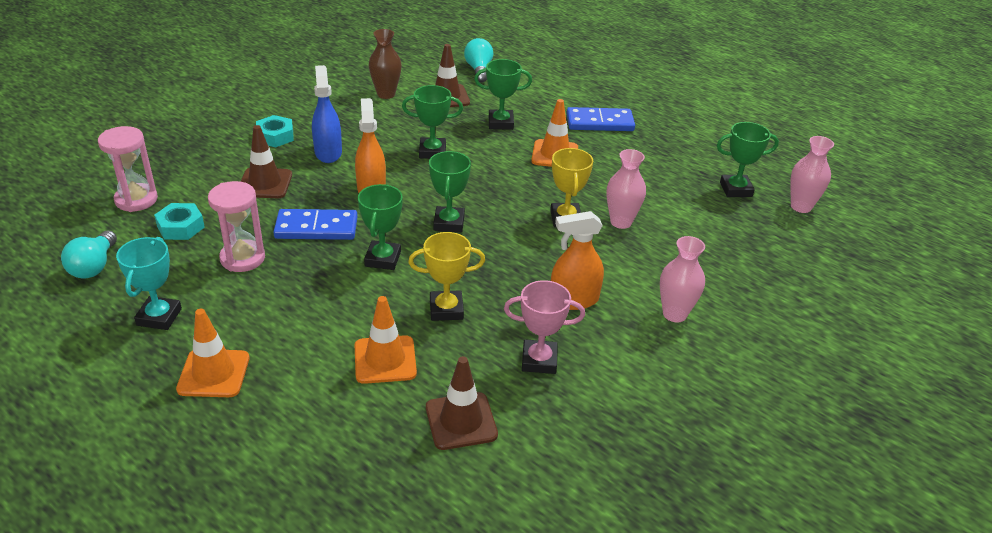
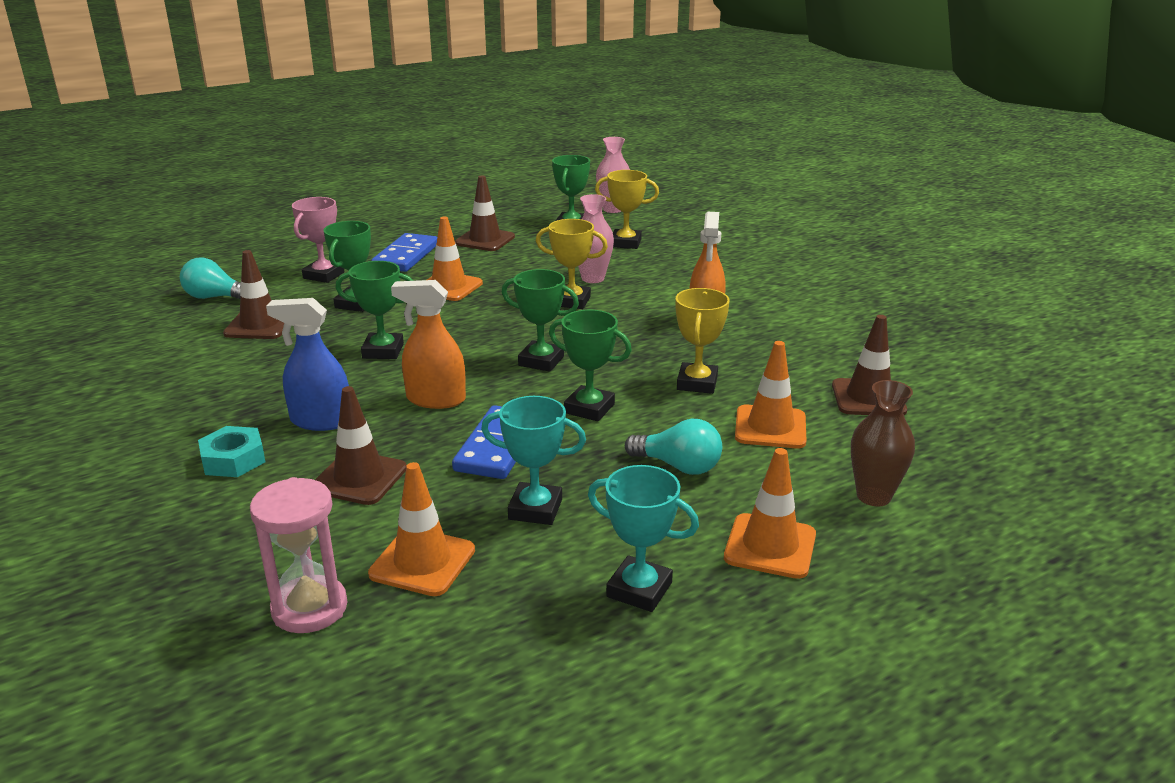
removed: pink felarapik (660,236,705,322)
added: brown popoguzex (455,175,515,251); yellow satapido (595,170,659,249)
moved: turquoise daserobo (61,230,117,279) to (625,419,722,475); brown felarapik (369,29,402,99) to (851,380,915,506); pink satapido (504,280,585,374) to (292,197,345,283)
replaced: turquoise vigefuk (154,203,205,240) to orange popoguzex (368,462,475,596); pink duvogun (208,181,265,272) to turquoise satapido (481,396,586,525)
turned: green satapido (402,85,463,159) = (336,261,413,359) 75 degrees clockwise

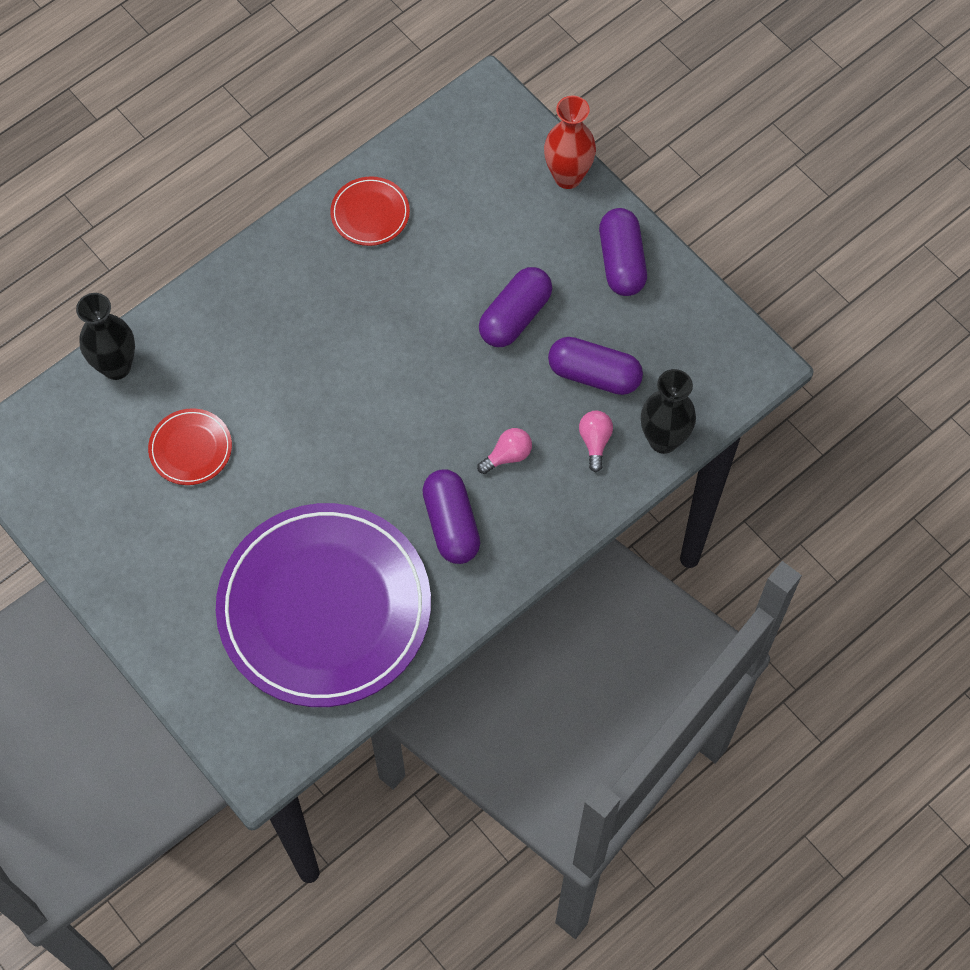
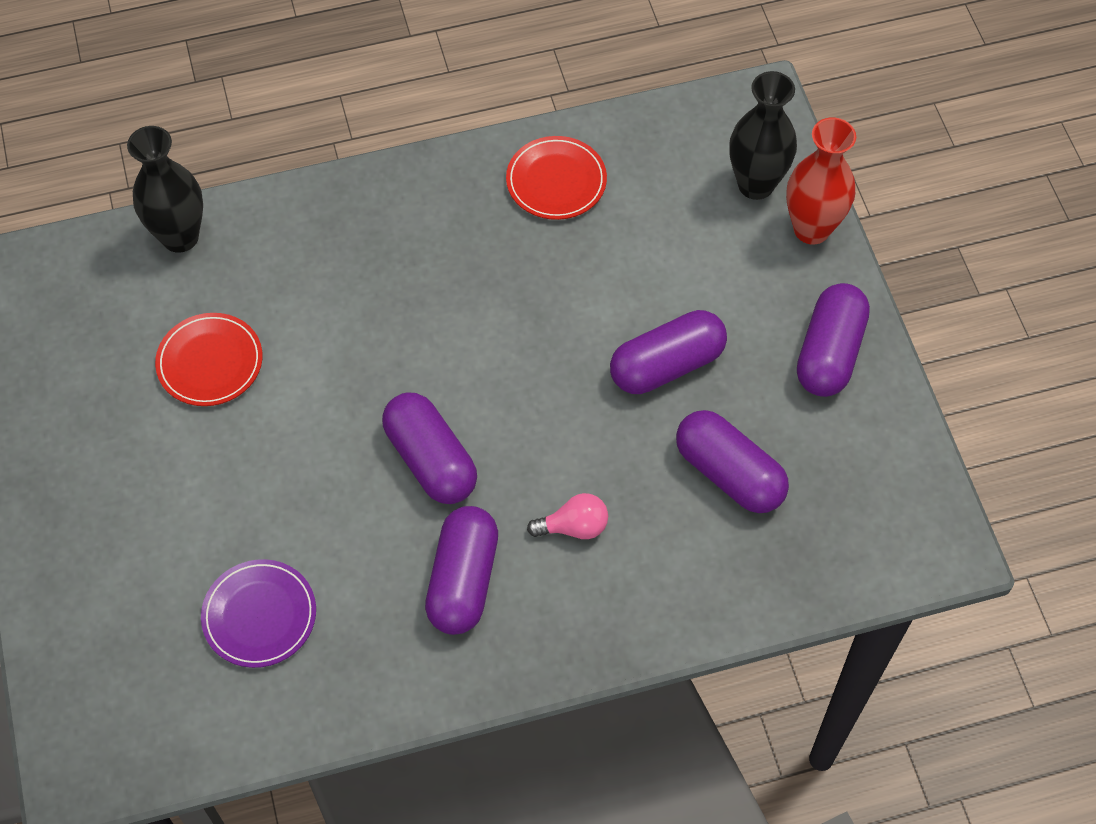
removed: pink daserobo (579,411,613,472)
added: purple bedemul (382,393,477,504)
moved: black felarapik (641,369,696,454) to (729,71,797,200)
resized: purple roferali (216,503,431,707) = (201,559,316,668) x0.40

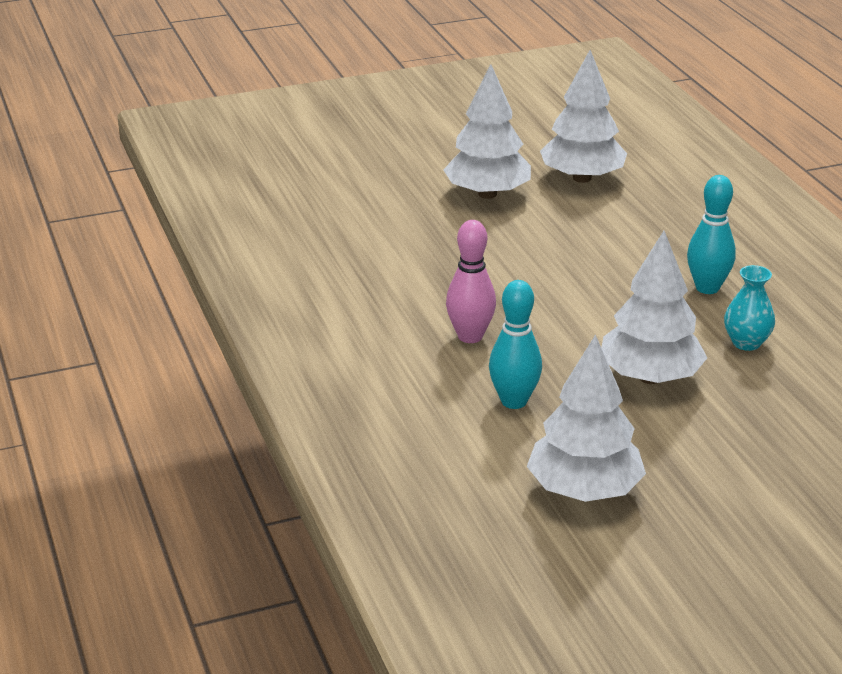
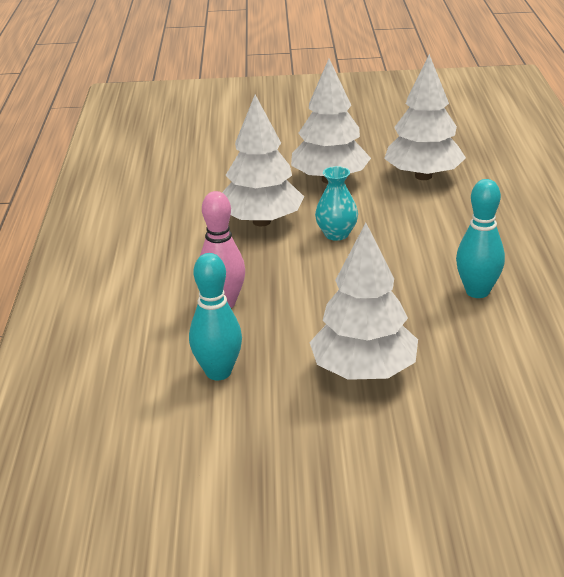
moved: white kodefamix (527,334,646,502) to (222,95,304,226); turquoise felarapik (724,265,775,351) to (315,166,358,241)

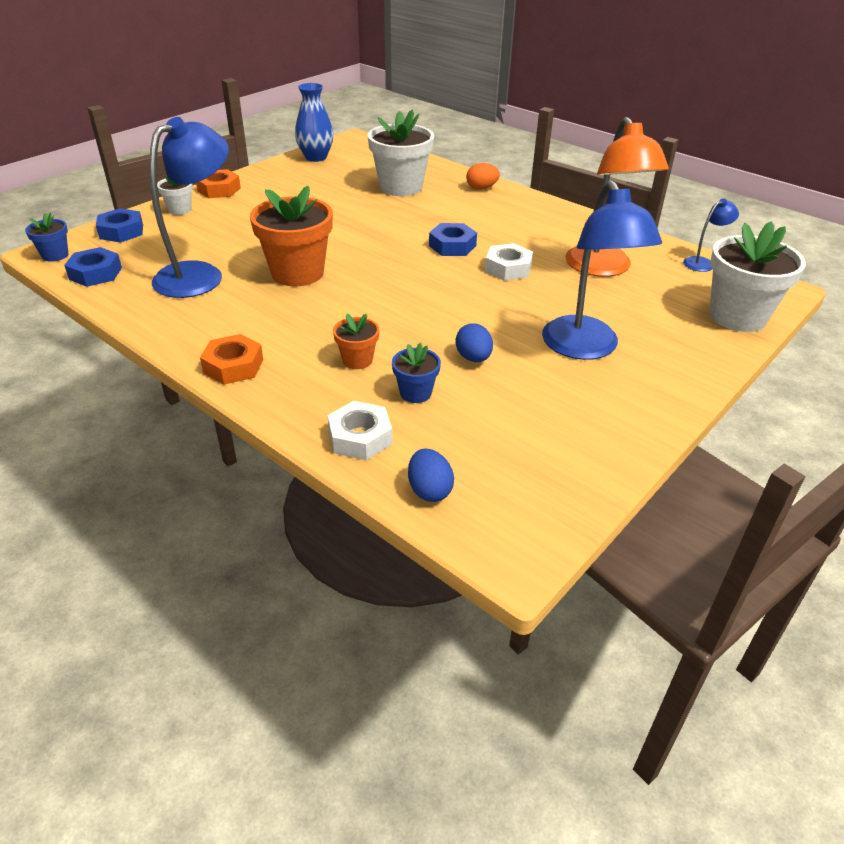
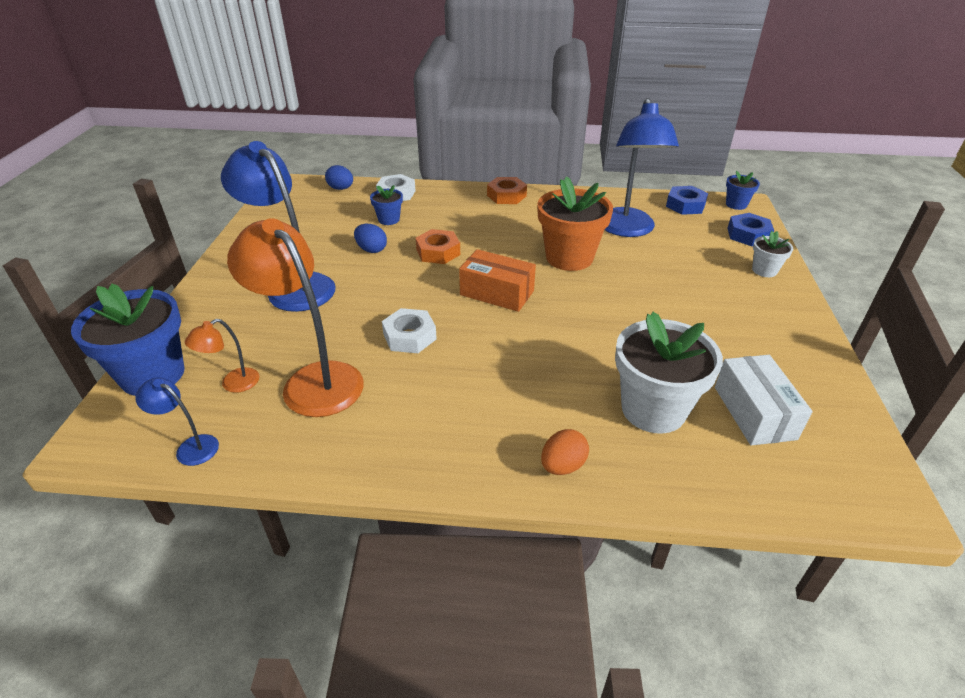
removed: blue felarapik (295,83,333,162); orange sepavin (333,314,379,369); blue vigefuk (429,223,477,256)
added: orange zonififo (185,319,259,393); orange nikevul (459,249,536,312); white nikevul (715,355,813,446)
moved: orange vigefuk (196,169,241,198) to (416,229,460,264)
recoloured: white sepavin (709,221,806,332) to blue sepavin (71,284,185,396)
turned: blue zonififo (683,199,739,272) = (135,377,219,466) 90 degrees clockwise

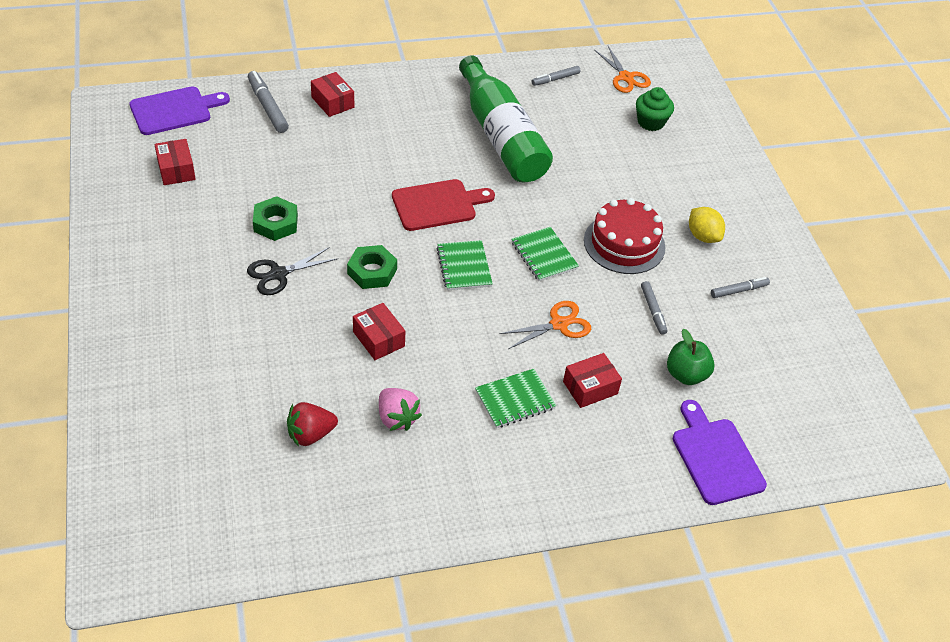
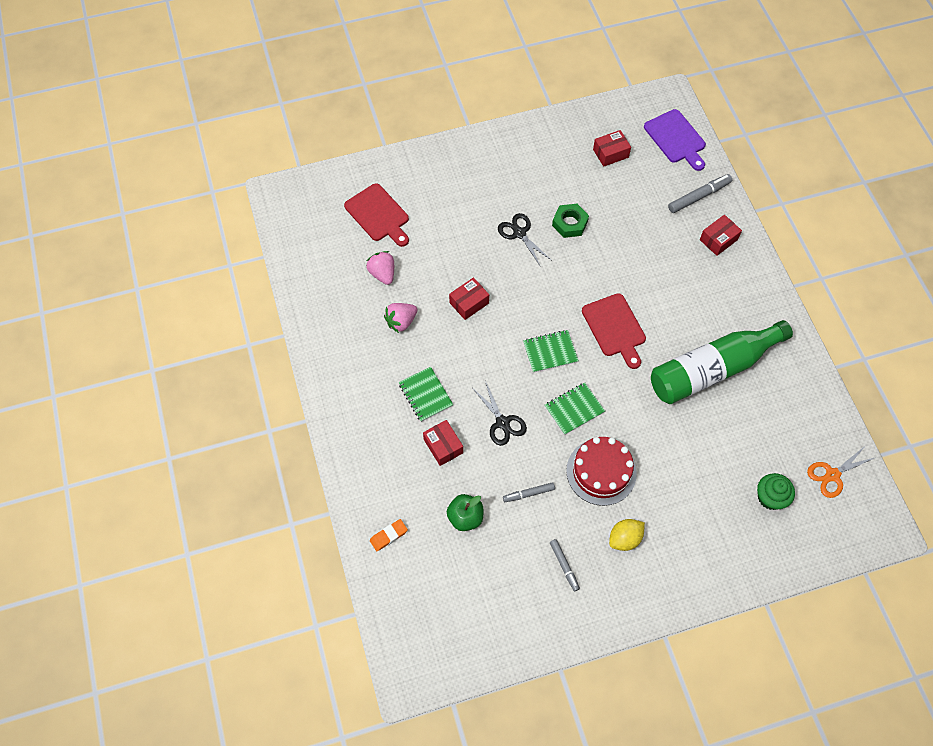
removed: green vigefuk (347,245,397,289); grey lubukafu (532,66,580,86)
added: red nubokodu (344,183,409,247)
replaced: purple nubokodu (673,400,767,505) to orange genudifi (370,519,408,551)
recoloured: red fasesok (287,402,338,447) to pink fasesok (366,251,394,285); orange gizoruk (500,301,591,349) to black gizoruk (473,381,527,446)

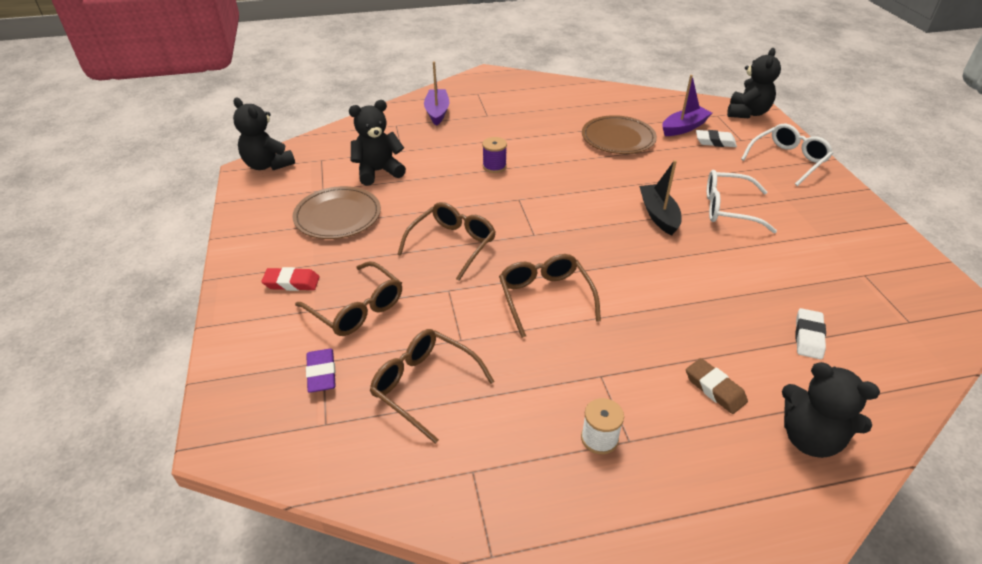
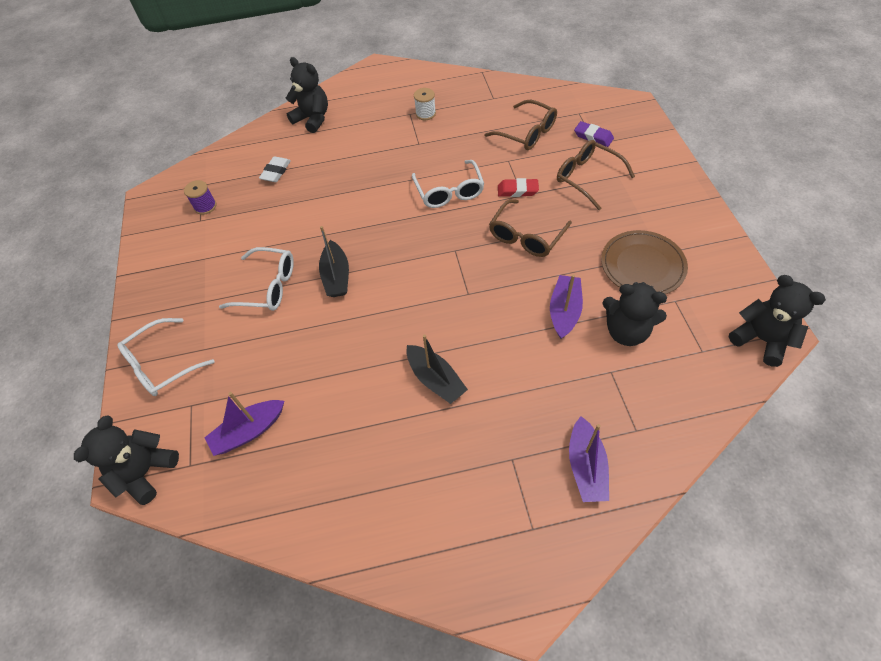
removed: brown roferali (582,115,657,154); brown genudifi (686,358,748,414); white genudifi (696,130,737,147)
added: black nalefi (406,335,468,404); purple nalefi (550,274,583,339)
moved: red genudifi (261,267,320,291) to (498,178,539,197); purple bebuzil (482,137,507,173) to (184,180,216,215)
recoloured: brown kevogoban (499,254,601,338) to white kevogoban (412,160,484,208)
turned: purple genudifi (306,349,336,393) = (574,121,614,147) 45 degrees counterclockwise; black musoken (349,100,406,186) = (602,282,667,346) 45 degrees clockwise

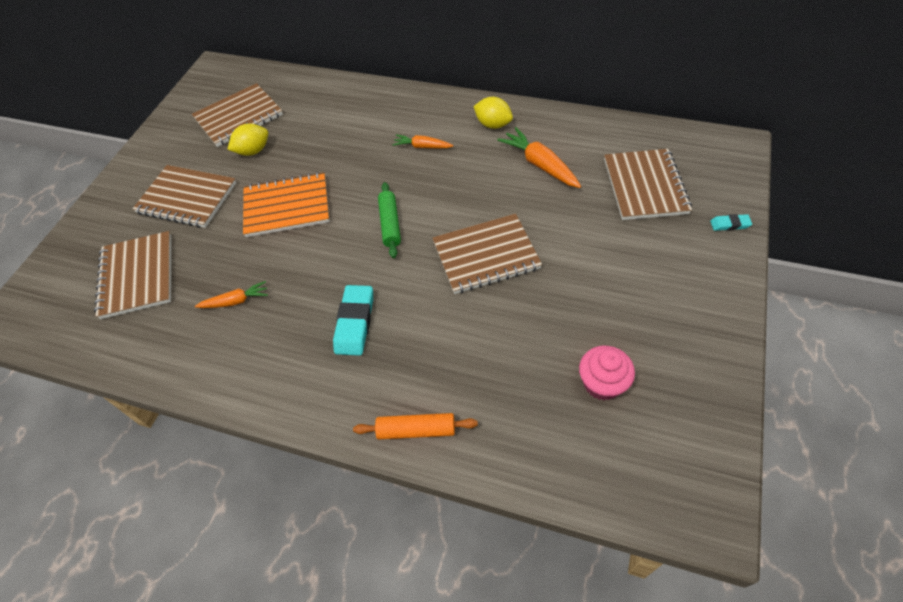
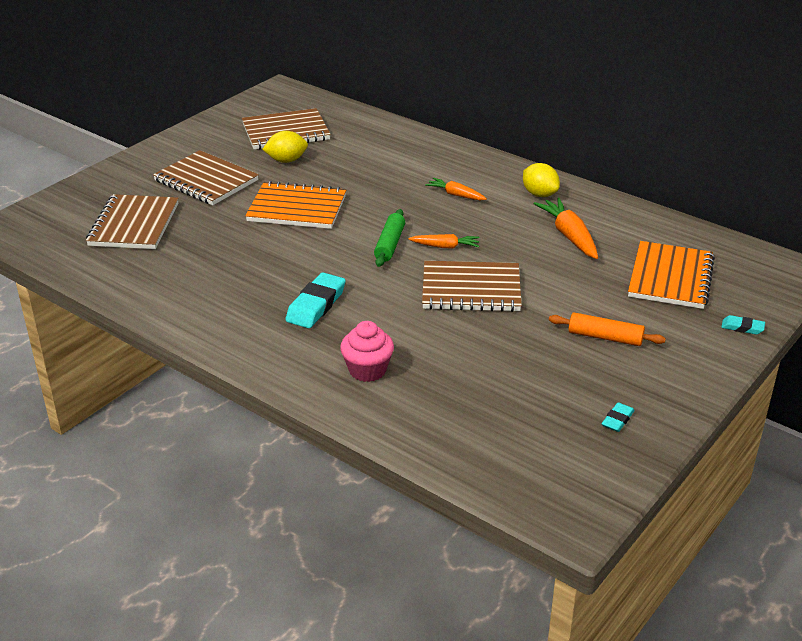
added: turquoise genudifi (602,402,635,432)
moved: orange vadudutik (195,281,268,308) to (408,234,480,249); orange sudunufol (353,413,478,440) to (549,313,666,346); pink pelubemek (579,346,635,400) to (340,321,394,382)
recoloured: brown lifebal (604,149,692,220) to orange lifebal (628,241,715,309)

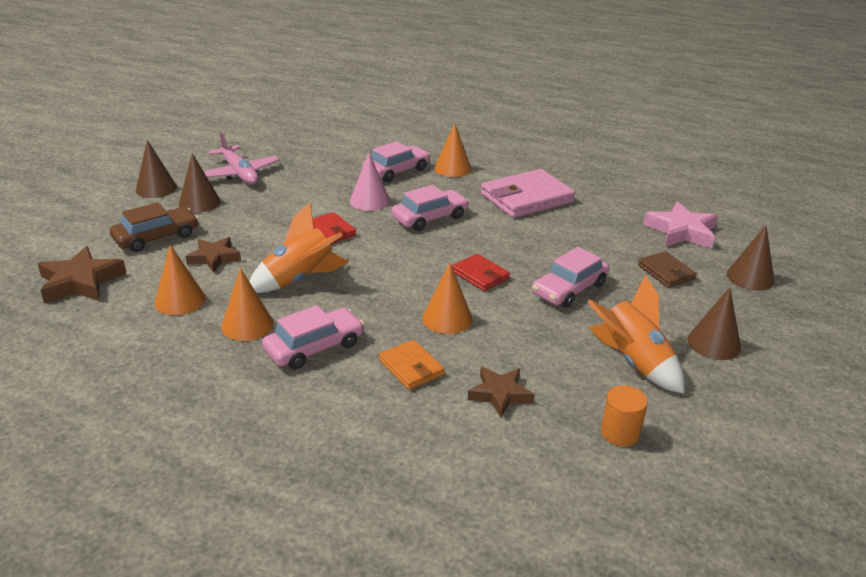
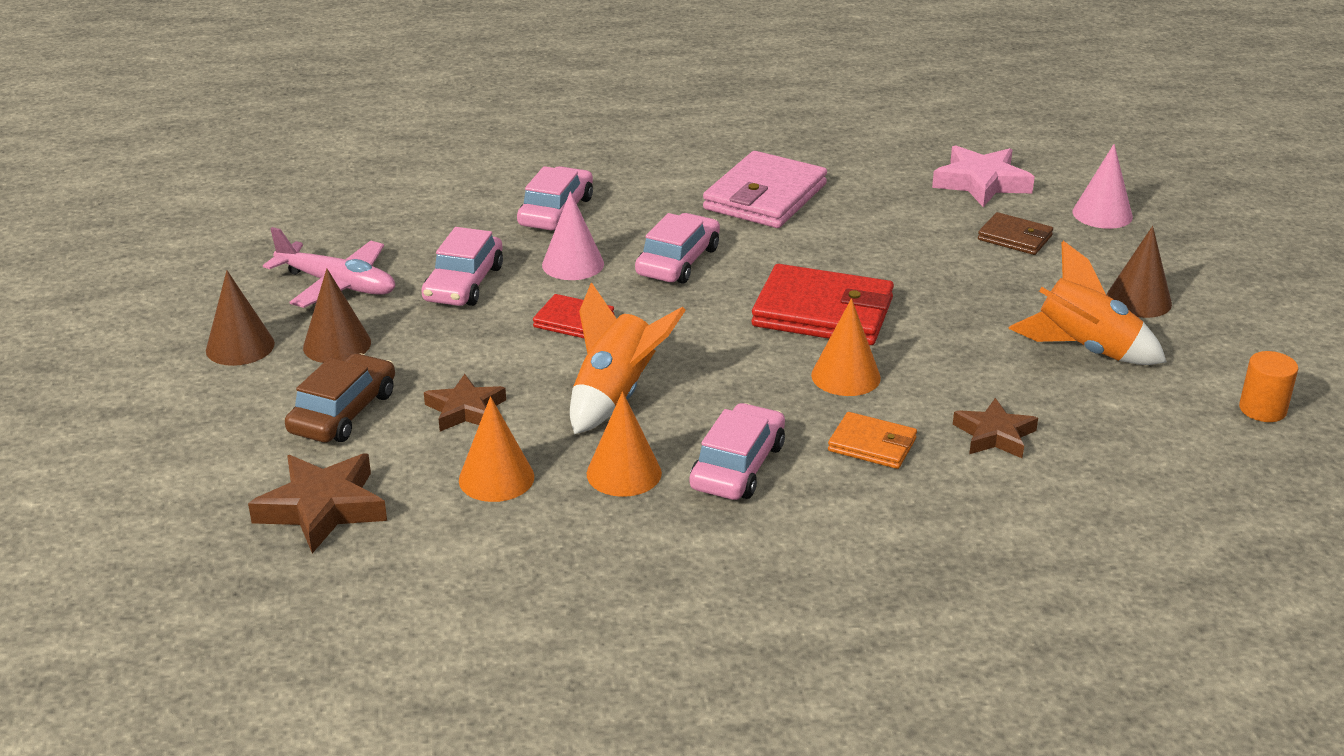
removed: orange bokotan (434,123,471,177)
moved: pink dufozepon (532,247,609,308) to (421,227,503,306); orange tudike (601,385,648,447) to (1239,351,1298,422)
recoloured: brown bokotan (727,225,775,291) to pink bokotan (1072,144,1133,229)
resized: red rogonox (452,254,510,291) = (752,264,894,345) x1.87

